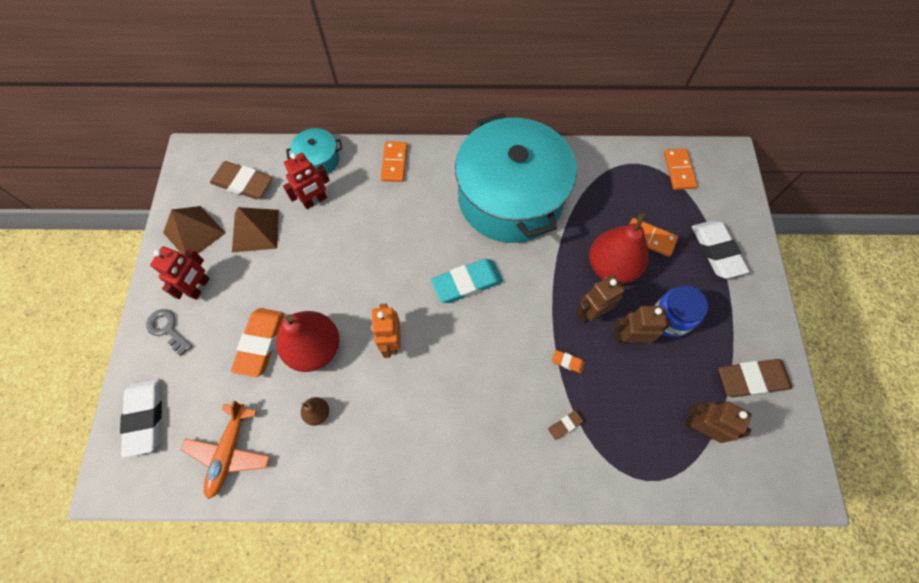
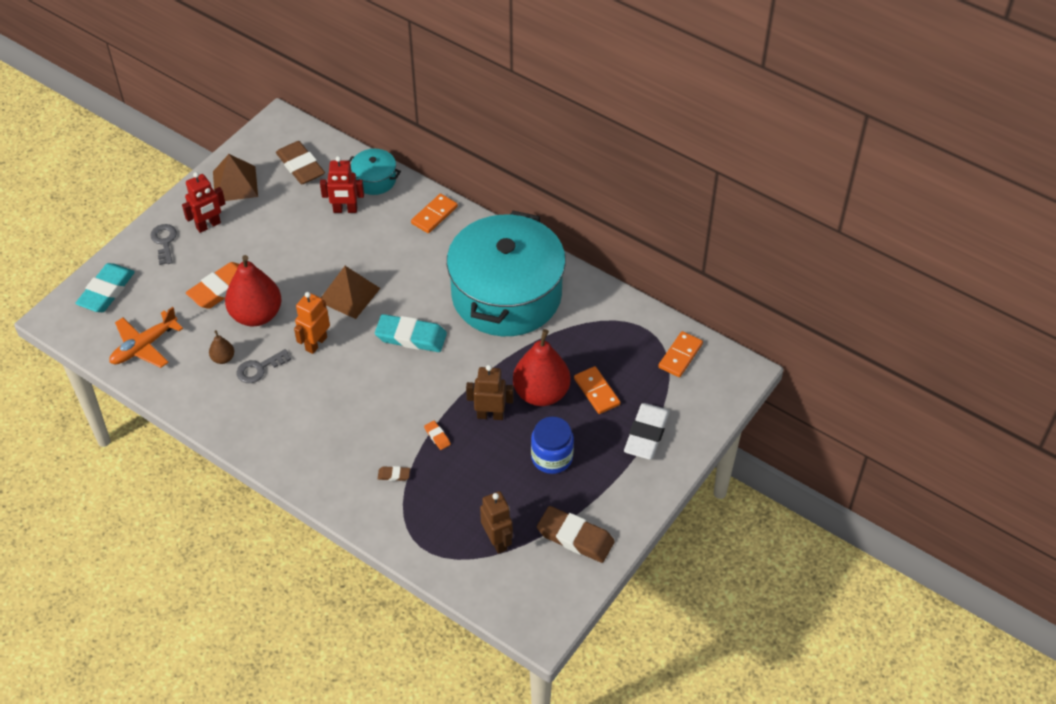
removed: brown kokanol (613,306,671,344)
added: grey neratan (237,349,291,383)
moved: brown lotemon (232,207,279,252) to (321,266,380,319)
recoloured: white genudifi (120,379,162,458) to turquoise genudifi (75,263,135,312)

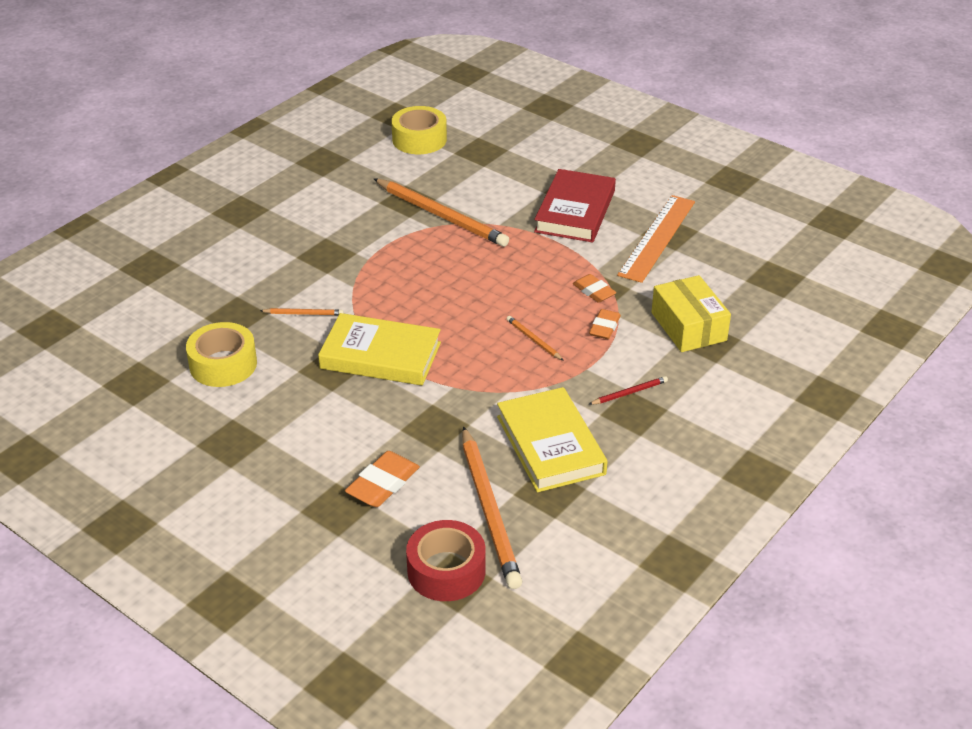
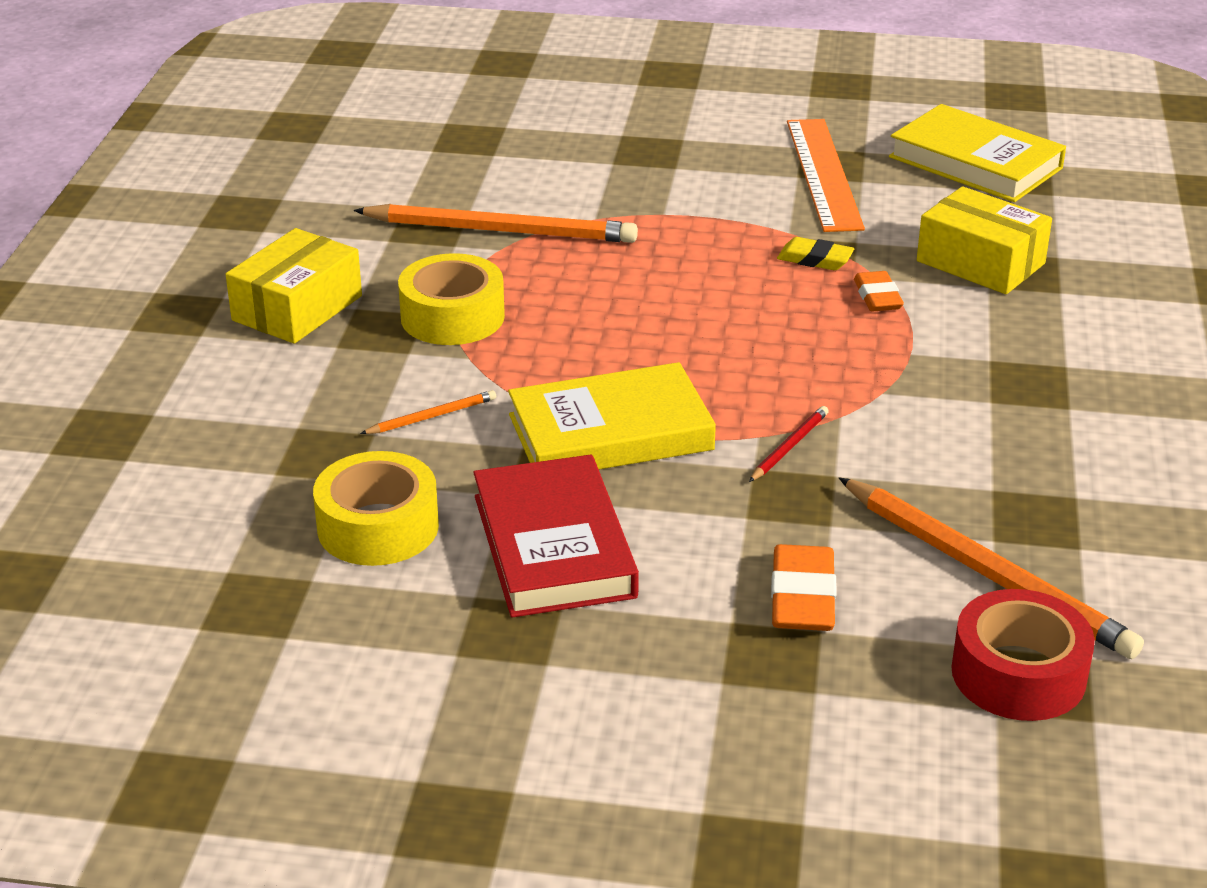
removed: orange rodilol (507,316,564,361)
added: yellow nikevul (226,228,362,344)
moved: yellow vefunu (391,106,447,154) to (398,253,505,345); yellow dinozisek (497,387,608,492) to (889,104,1066,202); red dinozisek (534,169,616,243) to (473,455,639,618); red rodilol (588,376,668,405) to (749,406,829,482)
recoloured: orange genudifi (573,274,616,303) to yellow genudifi (777,237,854,270)

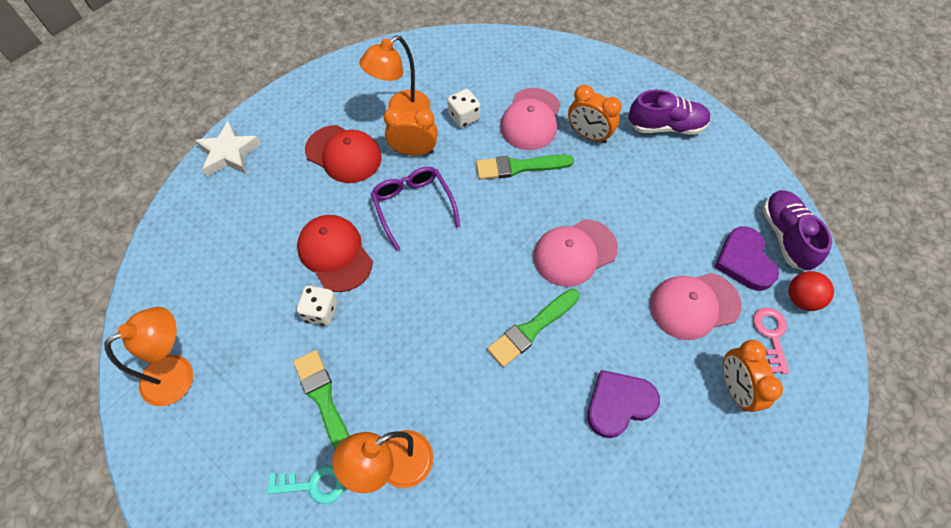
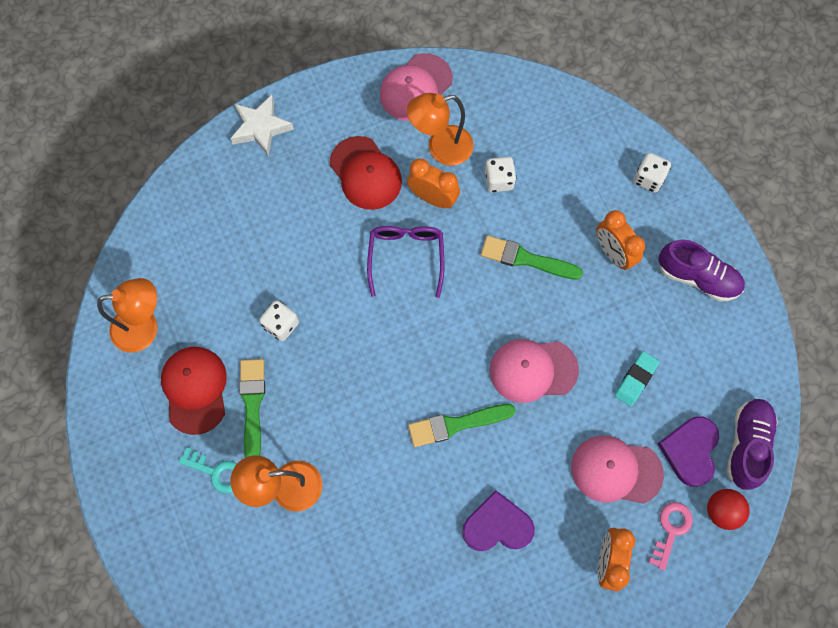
added: turquoise genudifi (614,351,660,406); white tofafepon (633,153,671,192)
moved: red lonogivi (297,215,373,292) to (161,347,227,435); pink lonogivi (500,88,561,150) to (380,53,453,121)

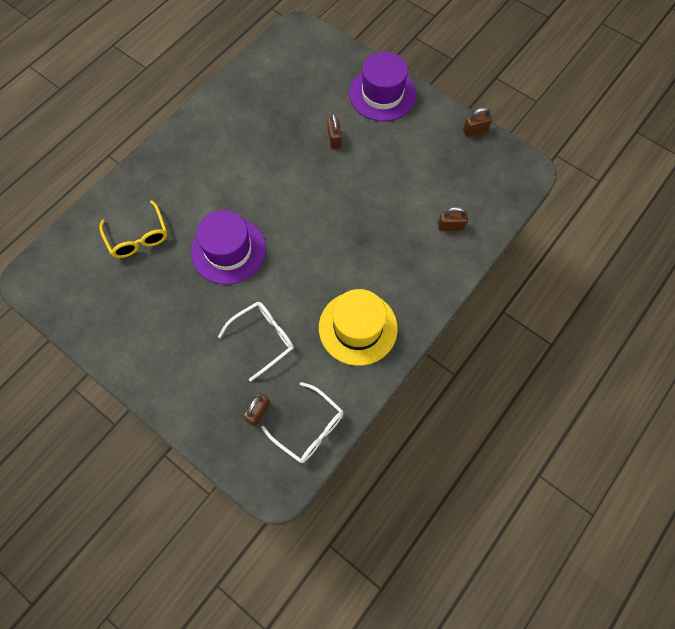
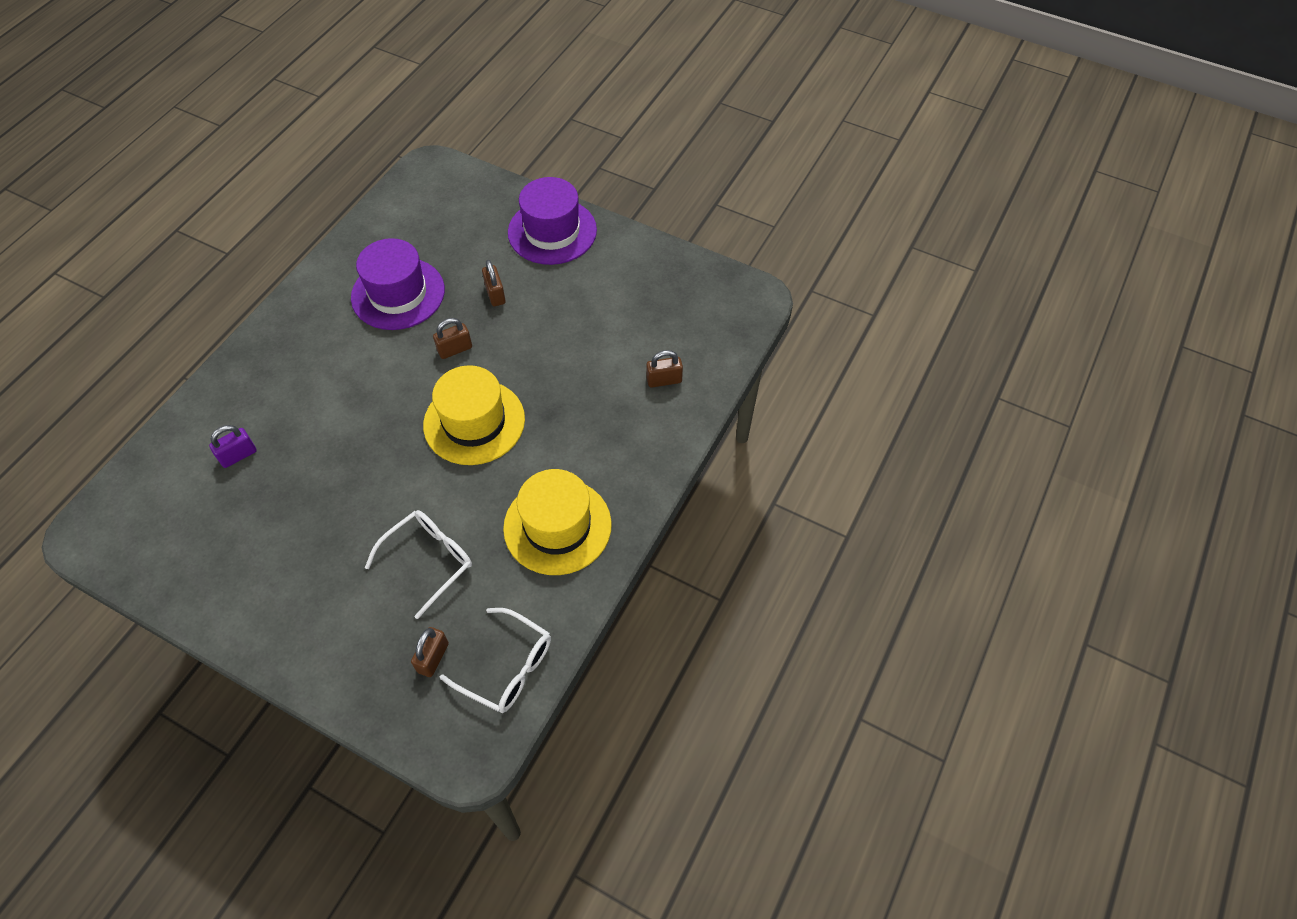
added: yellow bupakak (423,365,525,465)
moved: purple bupakak (191,210,266,285) to (351,238,445,330); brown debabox (463,107,492,137) to (433,318,472,359)
replaced: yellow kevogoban (99,200,167,258) to purple debabox (209,425,257,468)

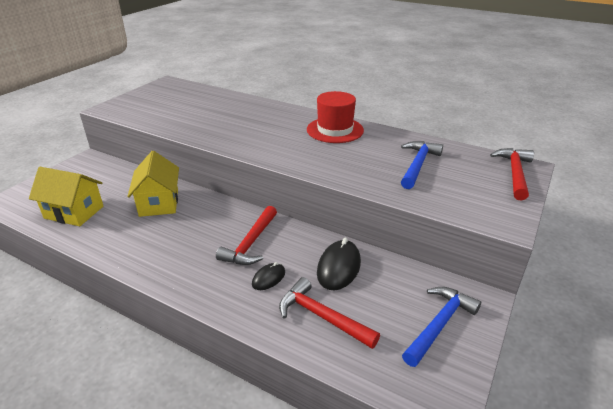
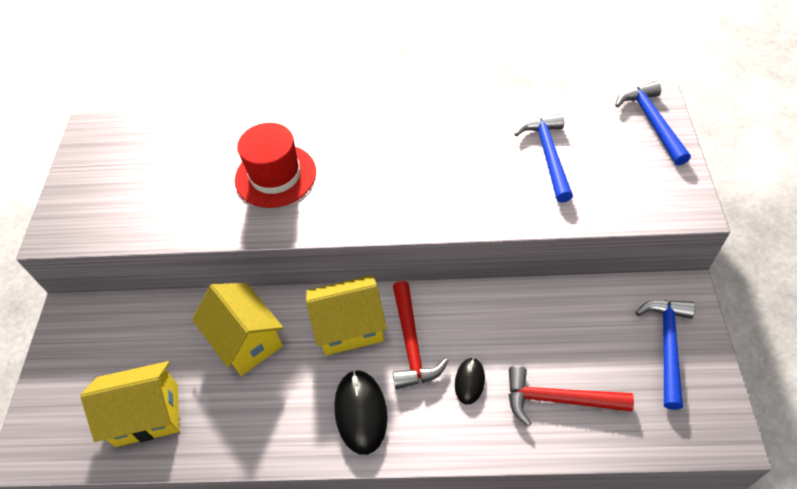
added: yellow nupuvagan (306,275,387,355)
moved: red bupakak (307,91,364,143) to (235,123,316,208); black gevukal (317,237,361,291) to (334,370,388,455)
recoloured: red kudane (490,148,534,201) to blue kudane (615,81,691,165)

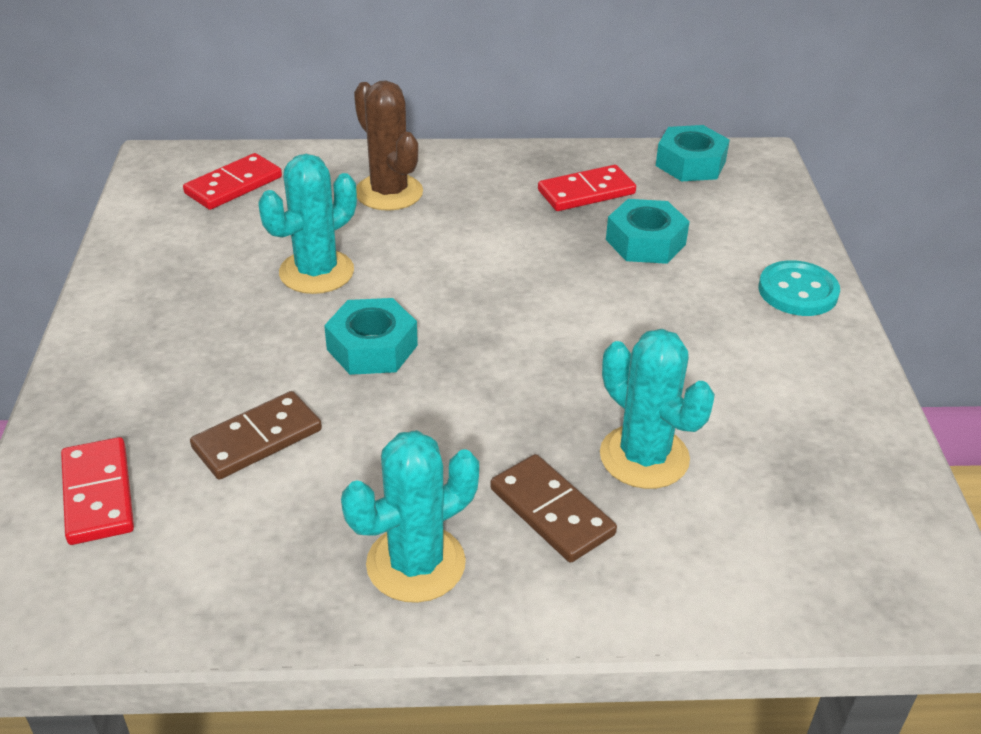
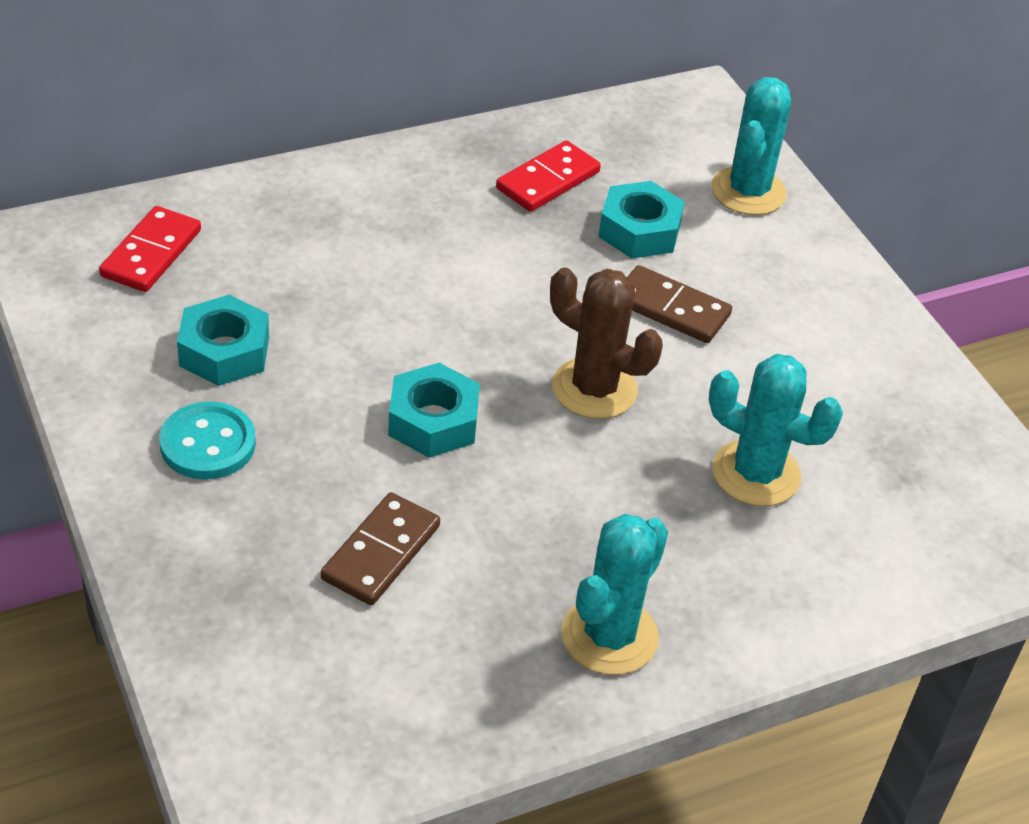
removed: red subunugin (61,437,134,545)
moved: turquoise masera (259,154,357,294) to (711,77,791,215); brown masera (354,80,423,211) to (550,267,663,419); brown subunugin (490,454,617,563) to (627,265,732,343); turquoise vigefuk (656,125,730,181) to (177,295,269,386); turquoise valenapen (758,260,840,316) to (159,402,256,480)

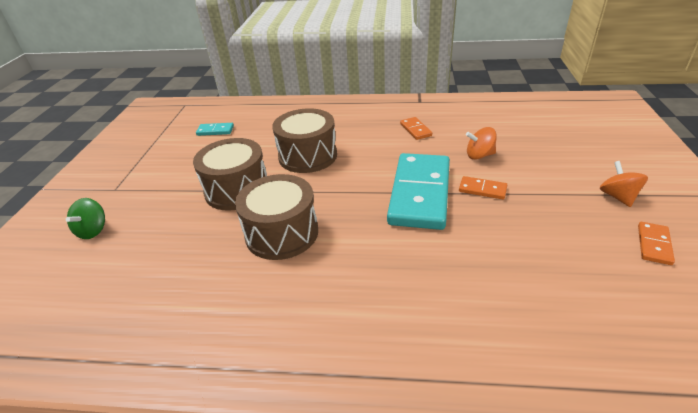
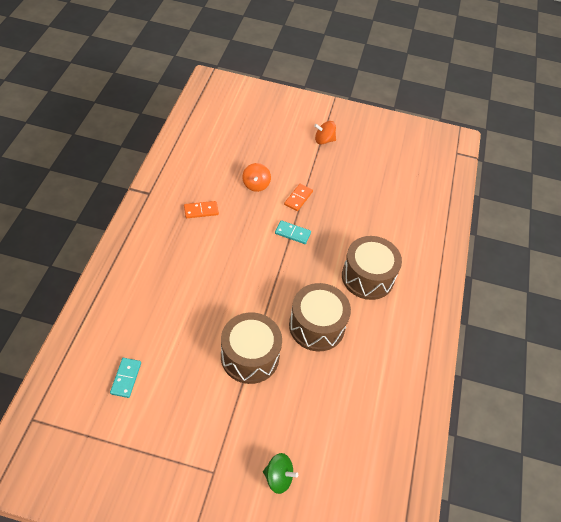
removed: orange subunugin (638,222,675,265)
moved: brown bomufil (272,108,337,173) to (342,236,402,300)
resized: turquoise subunugin (387,153,450,230) = (275,220,311,244) x0.41

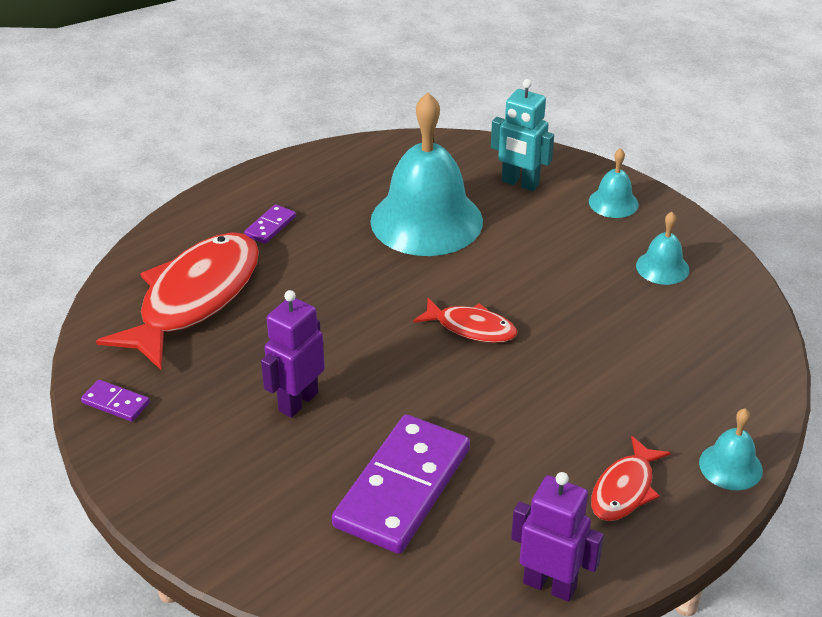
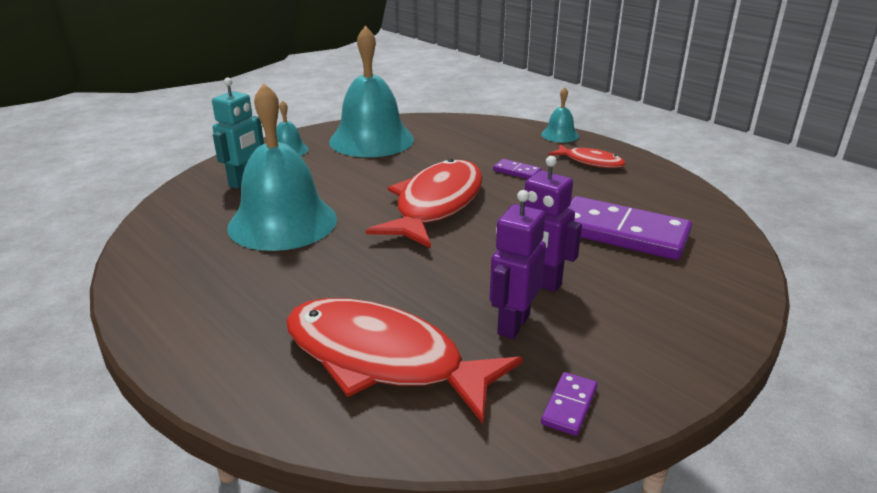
moved: purple subunugin (244,204,296,244) to (493,159,542,179); purple kokanol (511,472,604,602) to (490,190,546,339)
resized: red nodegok (413,298,517,343) = (366,159,483,248) x2.01; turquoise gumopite (636,212,689,285) = (329,25,414,157) x2.23

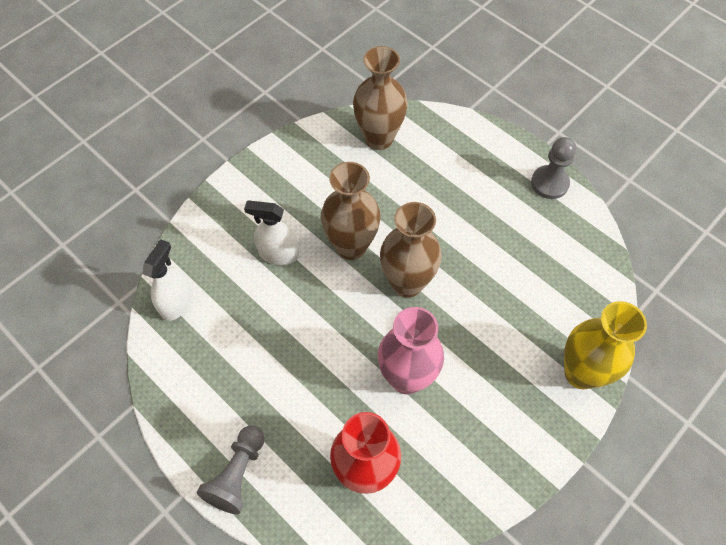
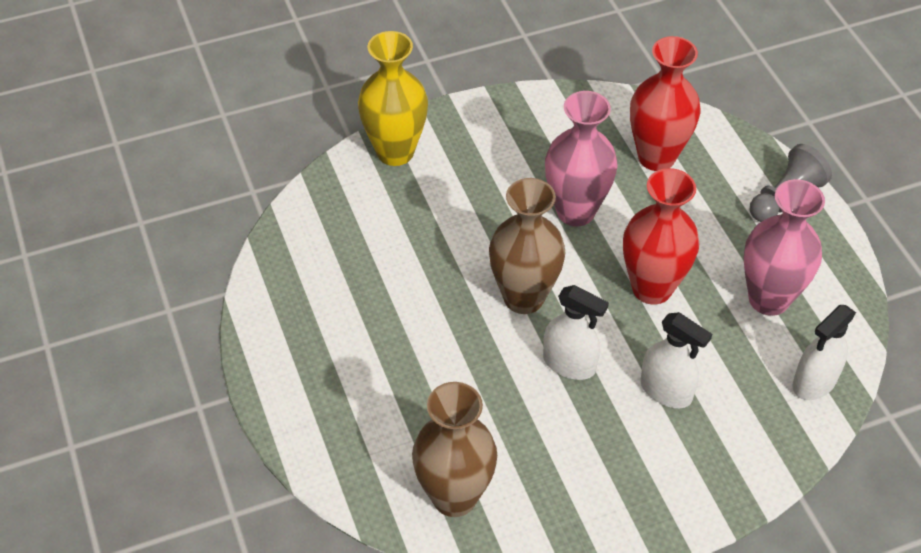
removed: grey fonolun (531,137,576,199)
added: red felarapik (623,168,699,305); pink felarapik (743,179,825,316)
replaced: brown felarapik (321,162,381,260) to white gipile (543,285,609,380)

